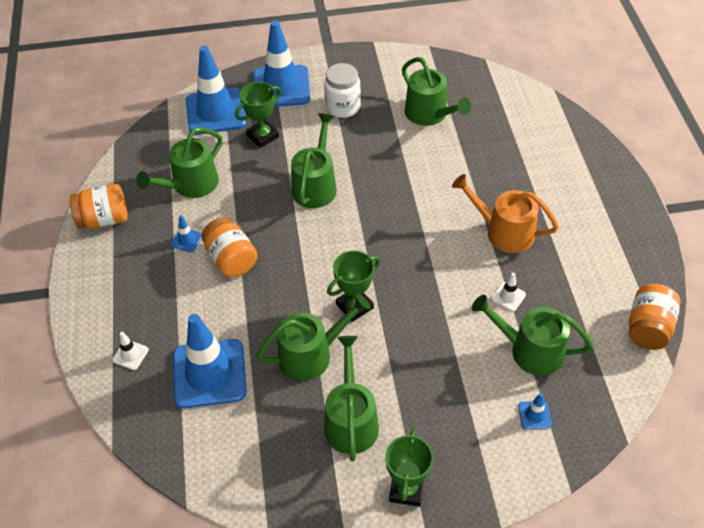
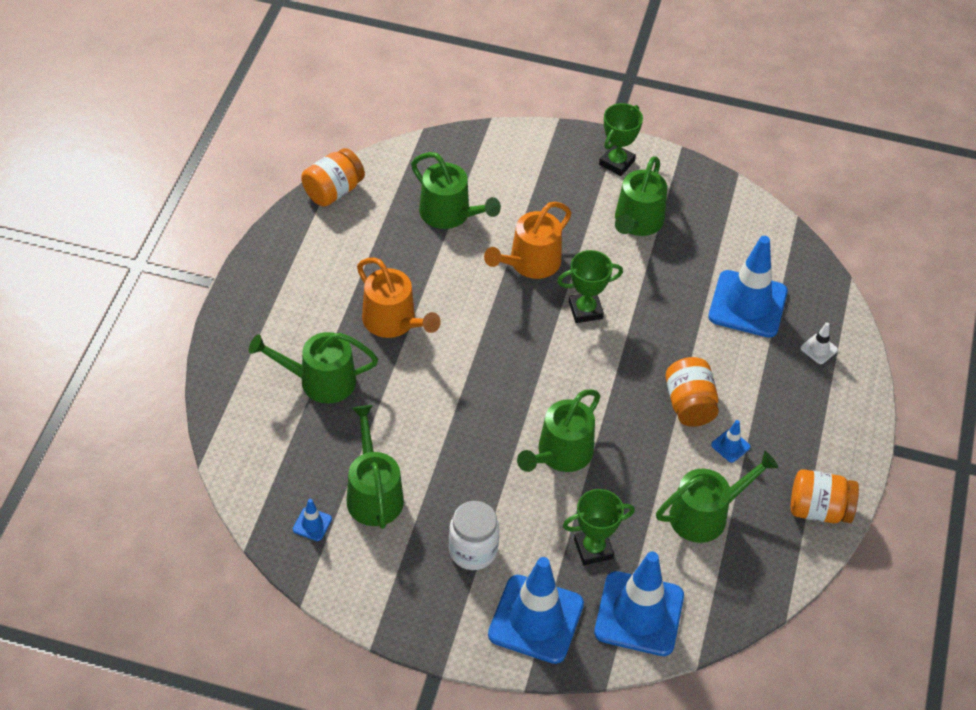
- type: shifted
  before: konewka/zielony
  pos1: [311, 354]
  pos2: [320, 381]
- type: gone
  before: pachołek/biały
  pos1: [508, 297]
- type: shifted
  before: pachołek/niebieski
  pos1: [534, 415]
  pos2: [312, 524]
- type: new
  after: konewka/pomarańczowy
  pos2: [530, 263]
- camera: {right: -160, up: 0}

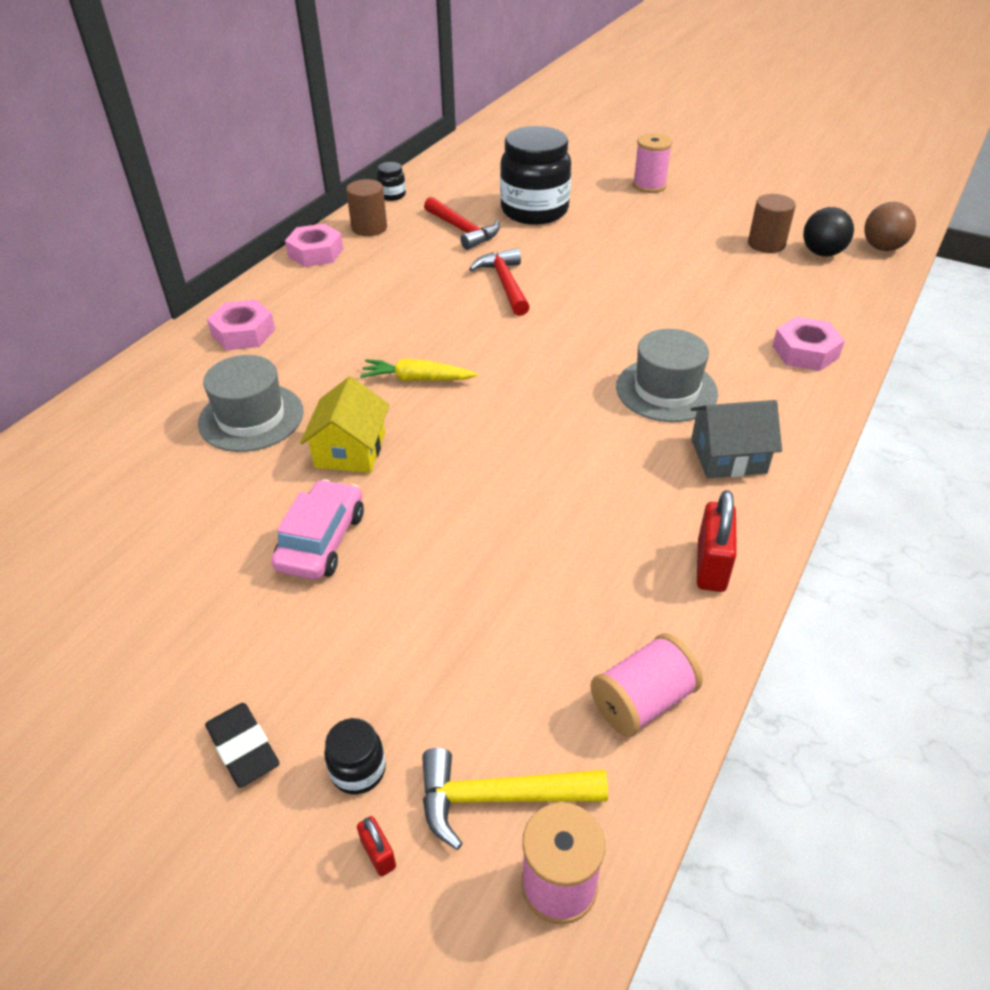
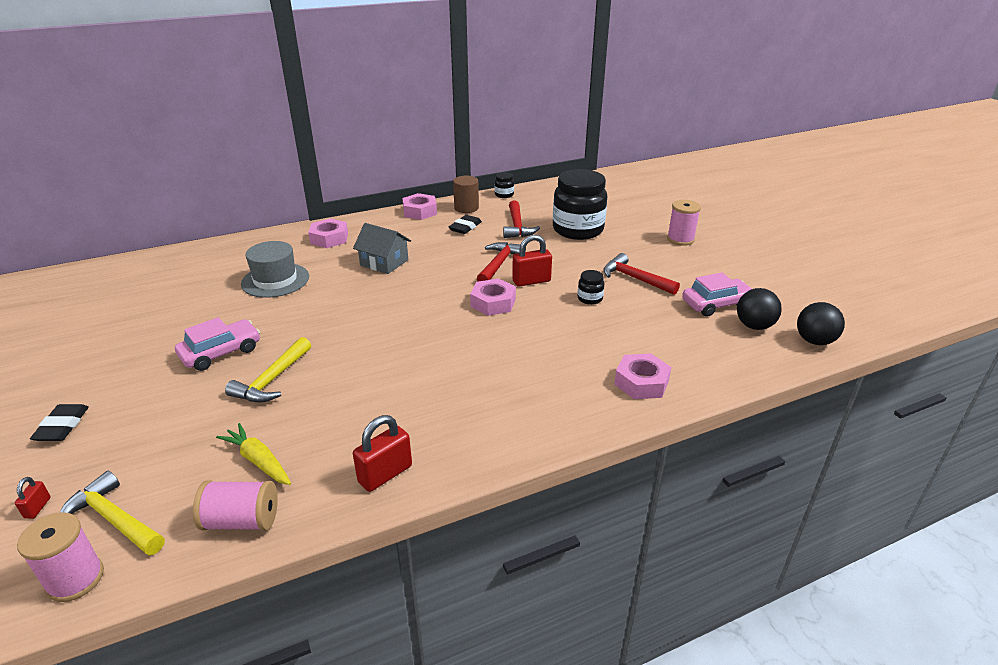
- type: gone
  before: domek/żółty
  pos1: [350, 450]
- type: shifted
  before: słoik/czarny
  pos1: [358, 770]
  pos2: [590, 299]
- type: shifted
  before: marchewka/żółty
  pos1: [417, 379]
  pos2: [258, 461]
- type: gone
  before: kapelusz/szary
  pos1: [666, 390]
- type: shifted
  before: domek/szary
  pos1: [728, 456]
  pos2: [384, 262]
- type: swapped
  before: walec/brązowy
  after: samochód/różowy
  pos1: [766, 244]
  pos2: [716, 304]
- type: repainted
  before: piłka/brązowy
  after: piłka/czarny
  pos1: [882, 248]
  pos2: [814, 341]
- type: new
  after: młotek/żółty
  pos2: [272, 380]
- type: new
  after: gumka do mazania/czarny
  pos2: [465, 227]
- type: new
  after: nakrętka/różowy
  pos2: [493, 303]
- type: new
  after: kłódka/czerwony
  pos2: [531, 281]
- type: new
  after: młotek/czerwony
  pos2: [634, 278]
- camera: {right: 35, up: -10}

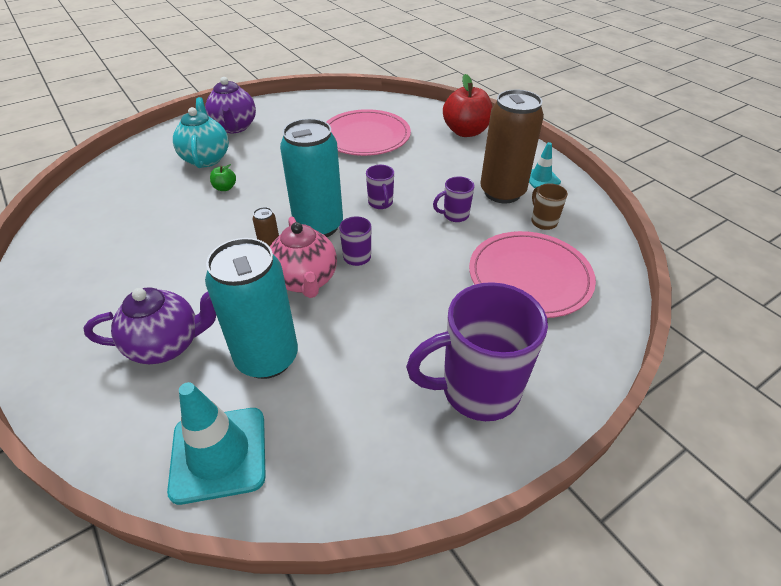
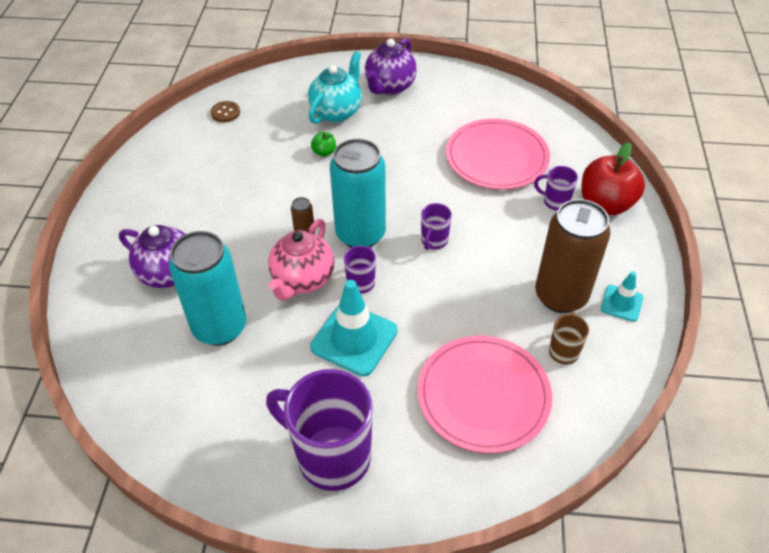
- type: shifted
  before: pachołek/turkusowy
  pos1: [219, 454]
  pos2: [354, 339]
- type: shifted
  before: kubek/fioletowy
  pos1: [455, 215]
  pos2: [555, 202]
- type: new
  after: guzik/brązowy
  pos2: [225, 113]
- camera: {right: 40, up: 5}

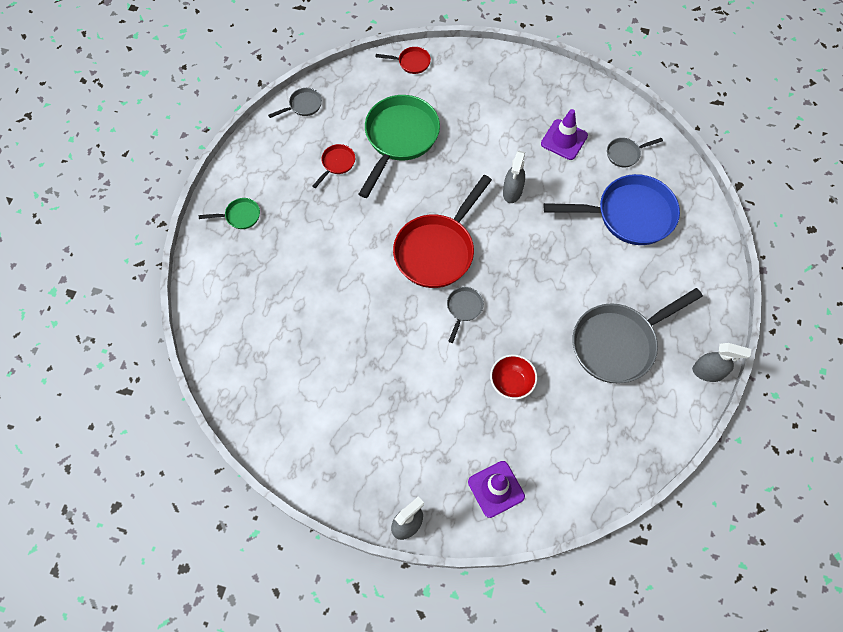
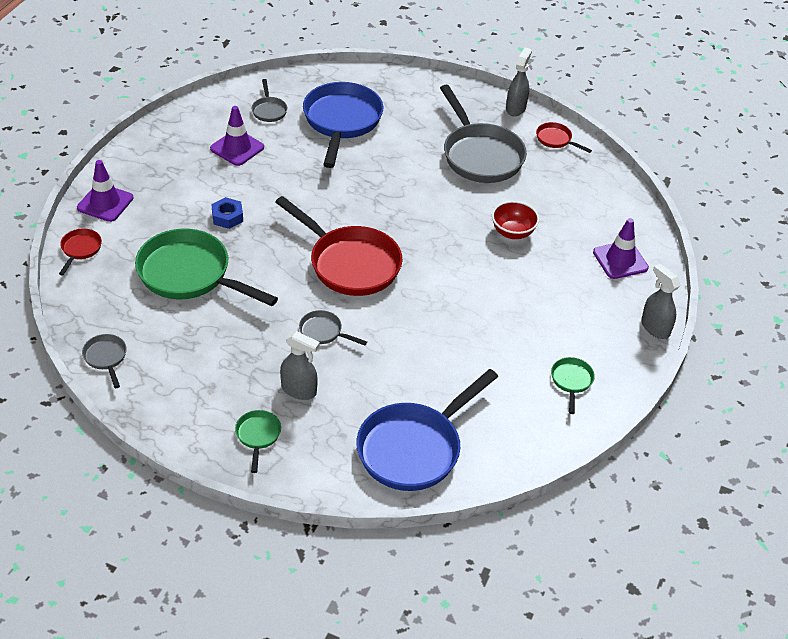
- type: shifted
  before: patelnia/czerwony
  pos1: [337, 164]
  pos2: [556, 140]
- type: shifted
  before: patelnia/szary
  pos1: [463, 309]
  pos2: [323, 332]
- type: shifted
  before: spryskiwacz/szary
  pos1: [512, 192]
  pos2: [299, 390]
- type: new
  after: pachołek/fioletowy
  pos2: [105, 203]
- type: new
  after: nakrętka/niebieski
  pos2: [227, 217]
- type: new
  after: patelnia/niebieski
  pos2: [414, 448]
- type: new
  after: patelnia/zielony
  pos2: [571, 381]
- camera: {right: -85, up: -20}

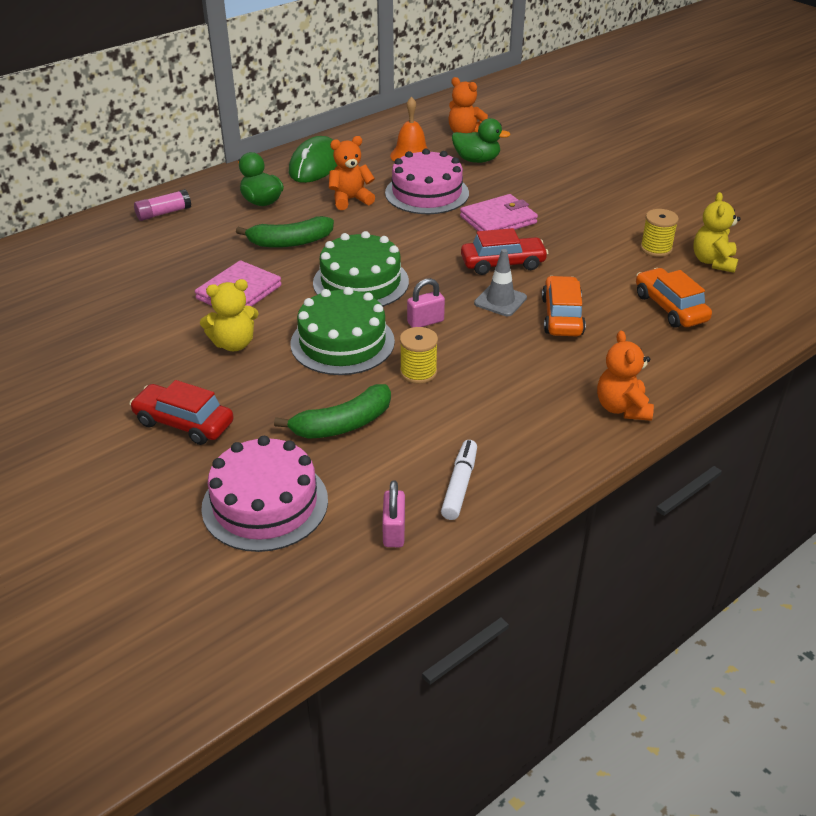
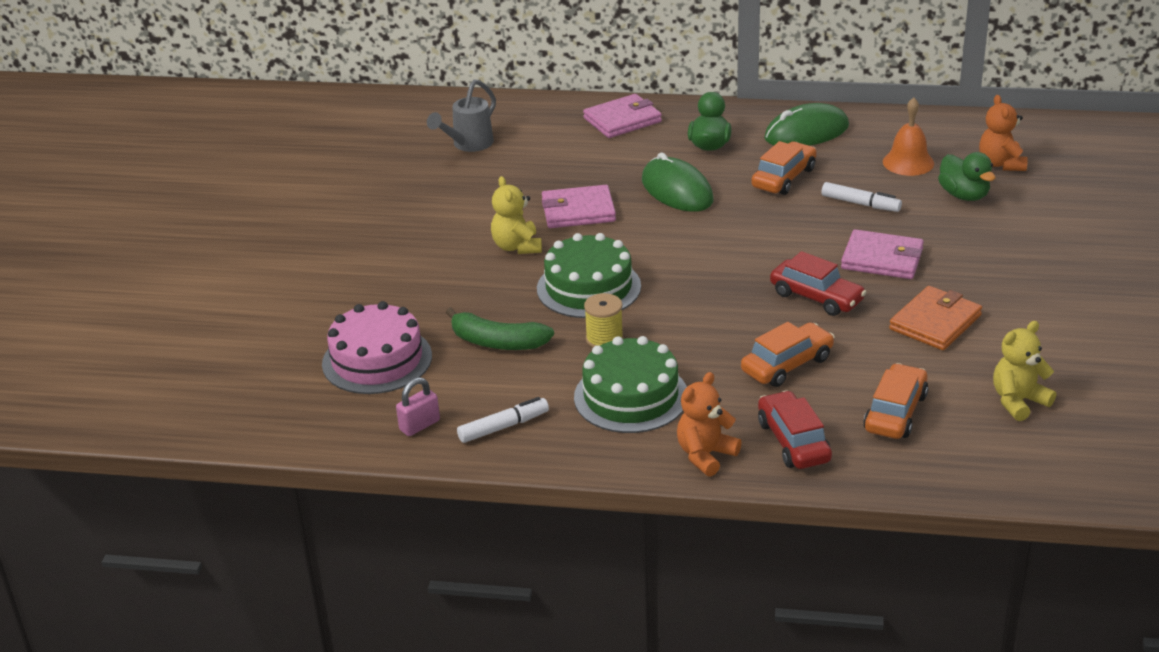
- type: shifted
  before: samochód/czerwony
  pos1: [184, 423]
  pos2: [793, 441]
- type: swapped
  before: klej w sztyfcie/różowy
  after: portfel/różowy
  pos1: [164, 213]
  pos2: [622, 120]
- type: rotated
  before: miś/żółty
  pos1: [234, 344]
  pos2: [517, 247]
  turn: 45
- type: swapped
  before: banan/zielony
  after: myszka/zielony
  pos1: [290, 242]
  pos2: [677, 190]
- type: shifted
  before: tort/zielony
  pos1: [361, 282]
  pos2: [631, 396]
- type: swapped
  before: miś/pomarańczowy
  after: samochód/pomarańczowy
  pos1: [350, 200]
  pos2: [784, 178]
- type: swapped
  before: tort/różowy
  after: flamaster/biały
  pos1: [427, 193]
  pos2: [860, 204]
- type: gone
  before: kłódka/różowy
  pos1: [425, 322]
- type: gone
  before: pachołek/szary
  pos1: [500, 300]
- type: gone
  before: szpulka/żółty
  pos1: [656, 248]
- type: new
  after: konewka/szary
  pos2: [468, 145]
- type: new
  after: portfel/pomarańczowy
  pos2: [935, 322]
- camera: {right: 50, up: -5}

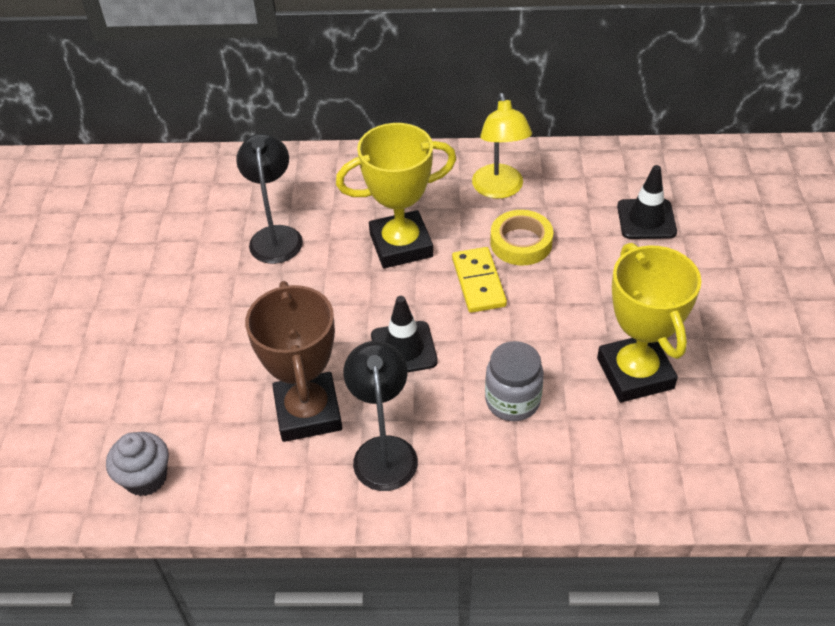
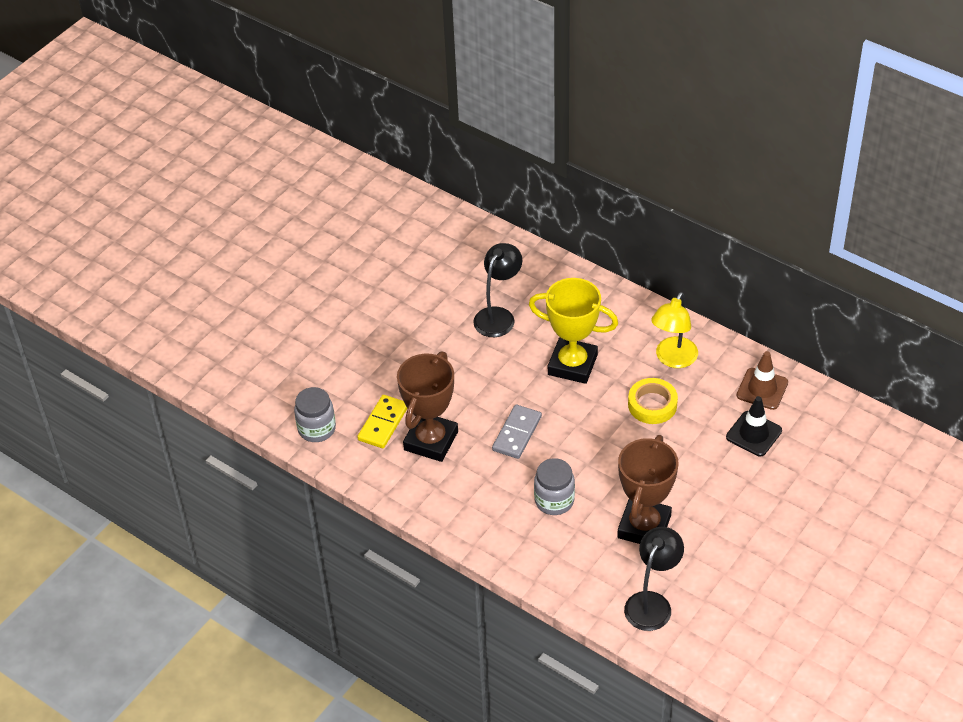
- type: swapped
  before: muffinka/szary
  after: słoik/szary
  pos1: [146, 478]
  pos2: [317, 429]
- type: shifted
  before: lampka/czarny
  pos1: [384, 451]
  pos2: [652, 603]
- type: swapped
  before: pachołek/czarny
  after: kostka domina/szary
  pos1: [404, 348]
  pos2: [517, 433]
- type: shifted
  before: kostka domina/żółty
  pos1: [478, 282]
  pos2: [383, 423]
- type: repainted
  before: puchar/żółty
  after: puchar/brązowy
  pos1: [635, 373]
  pos2: [644, 526]
- type: new
  after: pachołek/brązowy
  pos2: [762, 389]
- camera: {right: 35, up: 0}

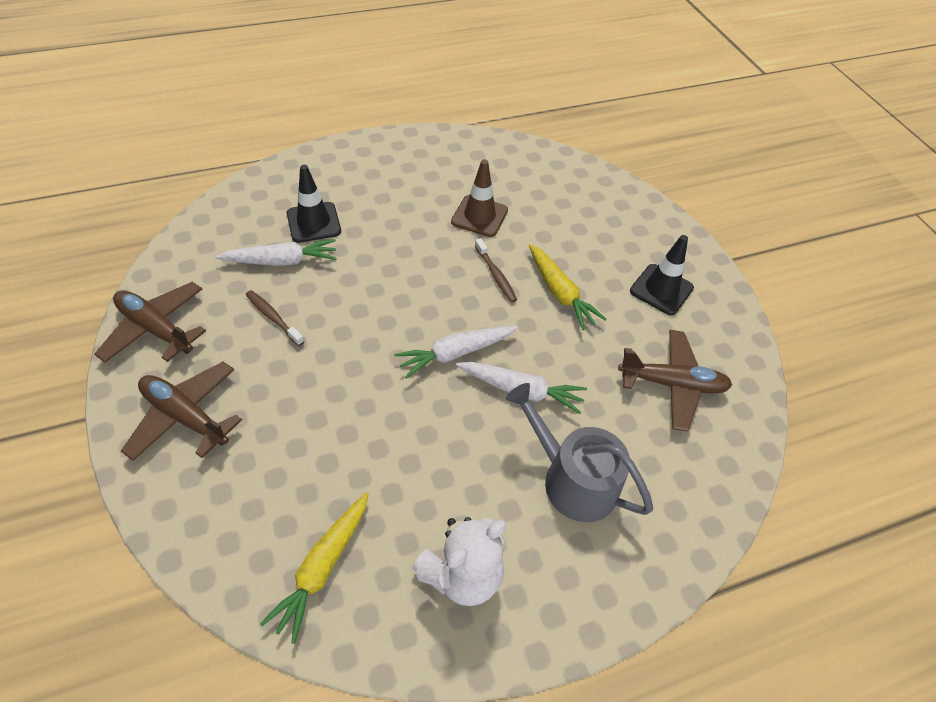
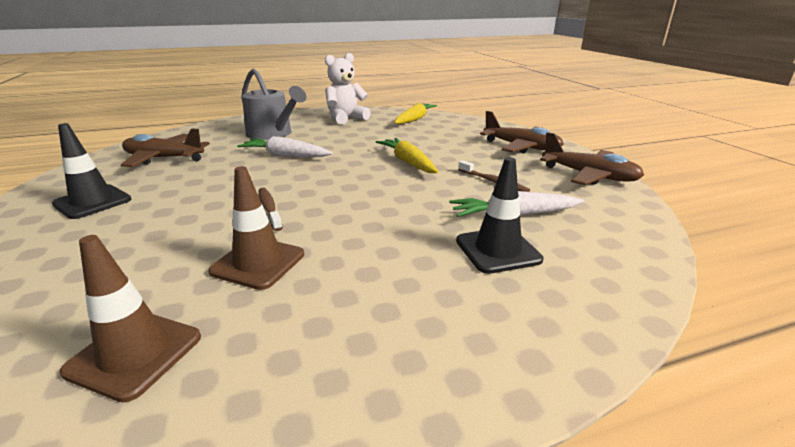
- type: gone
  before: marchewka/biały
  pos1: [455, 353]
- type: shifted
  before: marchewka/żółty
  pos1: [560, 293]
  pos2: [408, 162]
- type: new
  after: pachołek/brązowy
  pos2: [135, 354]
- camera: {right: -175, up: -25}

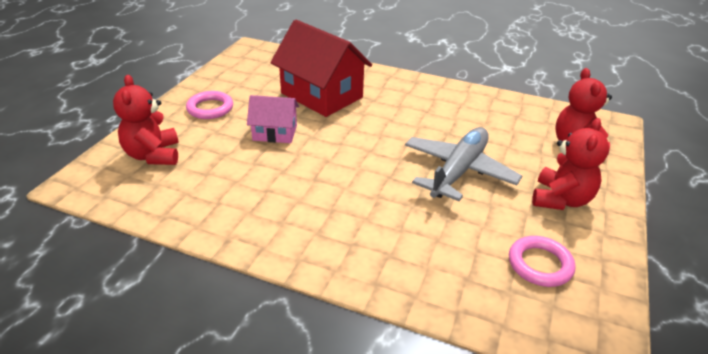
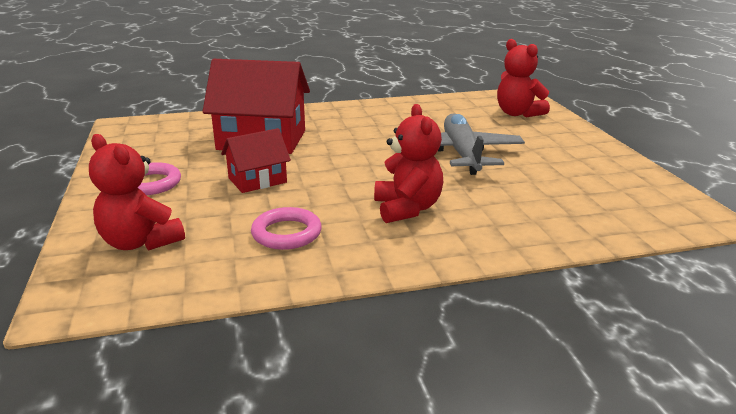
- type: repainted
  before: domek/różowy
  after: domek/czerwony
  pos1: [275, 133]
  pos2: [257, 180]
- type: shifted
  before: pierścień/różowy
  pos1: [540, 264]
  pos2: [286, 233]
- type: shifted
  before: miś/czerwony
  pos1: [560, 199]
  pos2: [407, 209]
- camera: {right: -35, up: -10}

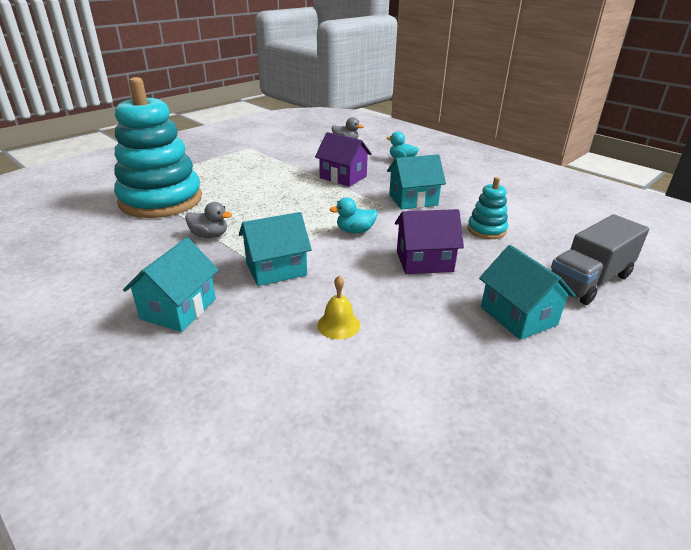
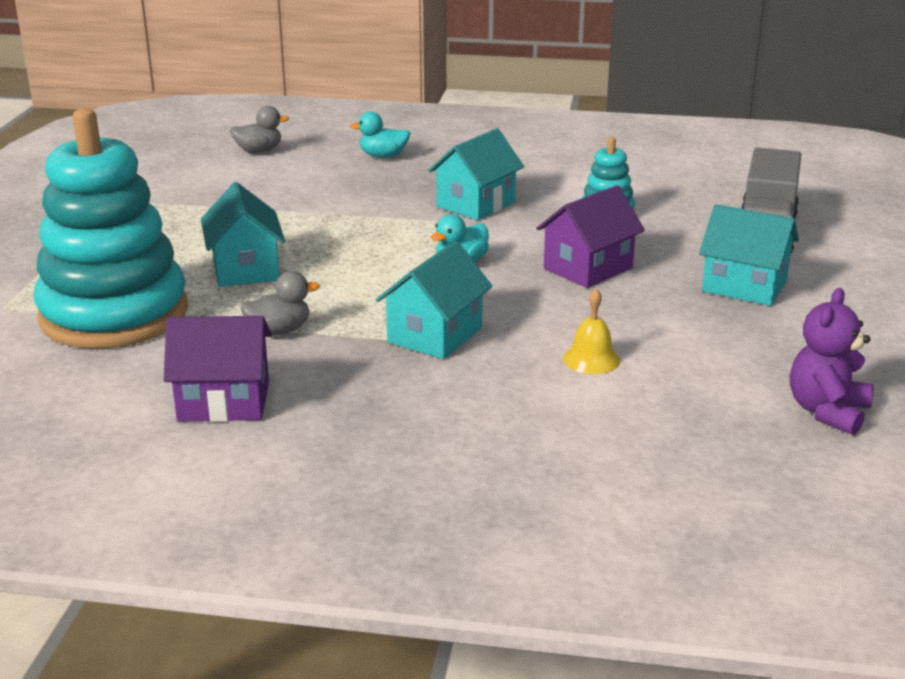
- type: shifted
  before: domek/turkusowy
  pos1: [179, 309]
  pos2: [245, 269]
- type: shifted
  before: domek/fioletowy
  pos1: [343, 177]
  pos2: [224, 401]
- type: new
  after: miś/fioletowy
  pos2: [827, 412]
- camera: {right: -35, up: -5}

